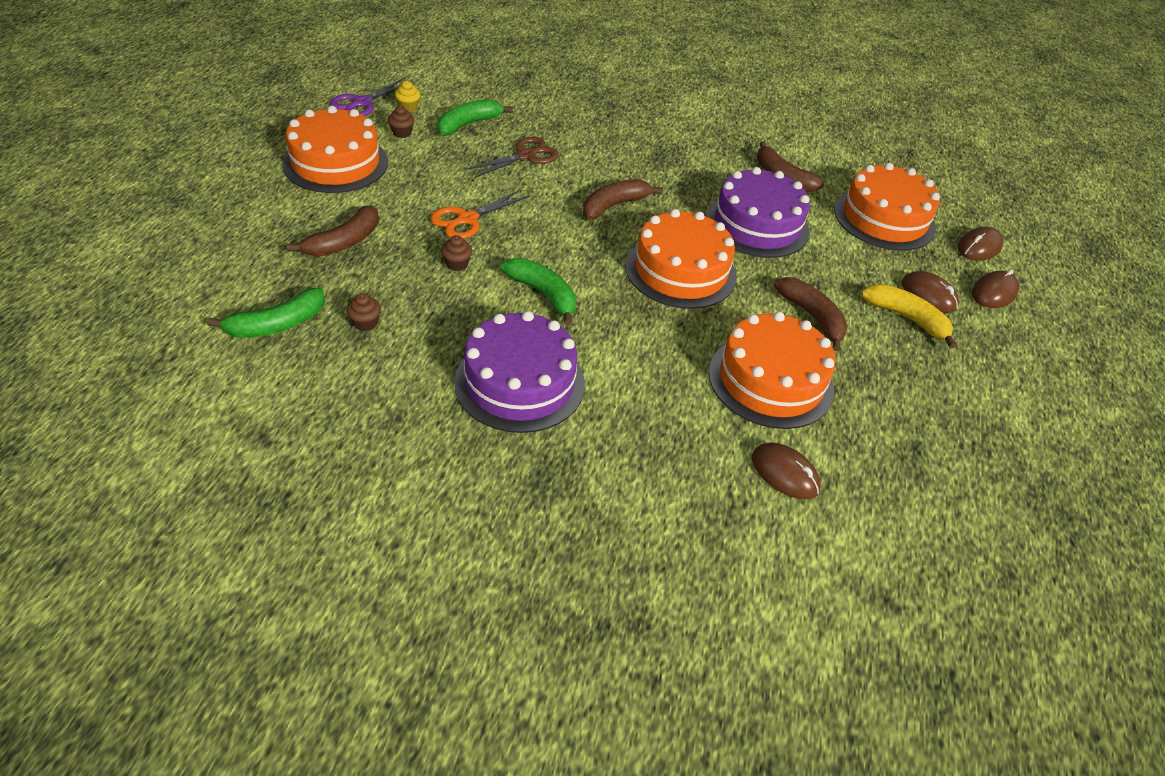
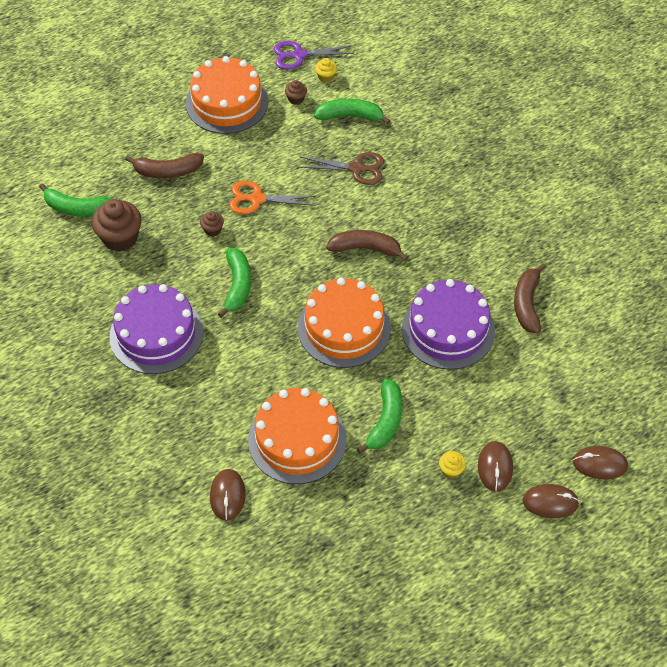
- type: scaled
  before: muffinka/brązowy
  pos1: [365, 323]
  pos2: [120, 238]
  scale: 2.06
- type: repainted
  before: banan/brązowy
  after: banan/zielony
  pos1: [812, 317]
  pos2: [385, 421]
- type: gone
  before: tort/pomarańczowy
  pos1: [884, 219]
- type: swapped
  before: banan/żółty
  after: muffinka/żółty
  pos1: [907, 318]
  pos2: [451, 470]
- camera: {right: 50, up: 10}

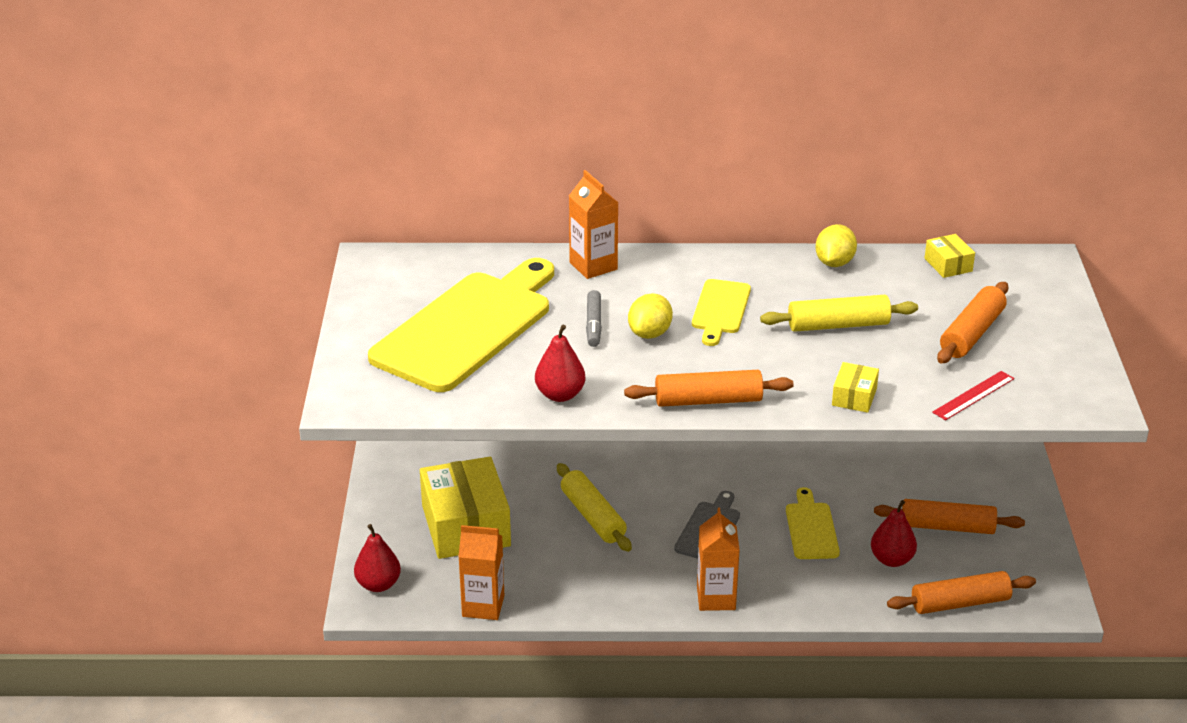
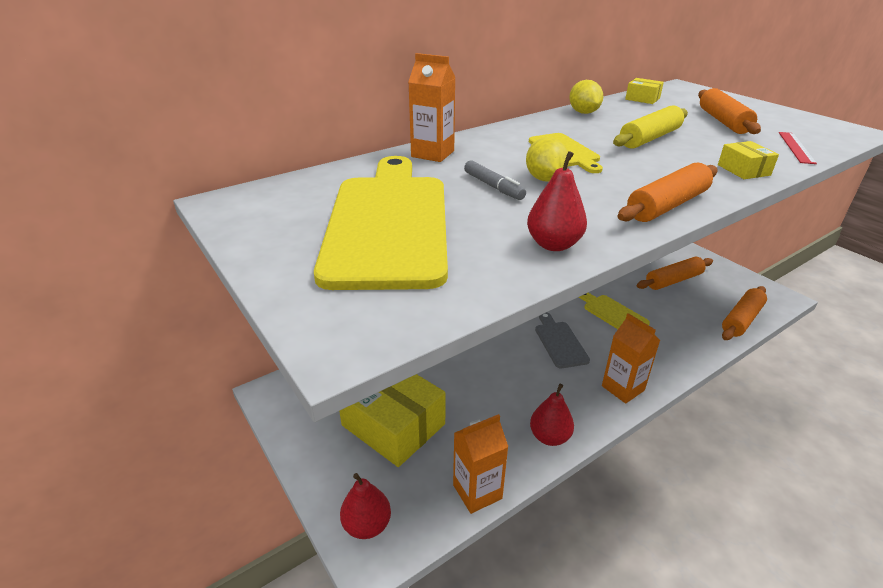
- type: gone
  before: wałek do ciasta/żółty
  pos1: [593, 516]
- type: shifted
  before: gruszka/czerwony
  pos1: [891, 560]
  pos2: [549, 437]
- camera: {right: -35, up: 0}

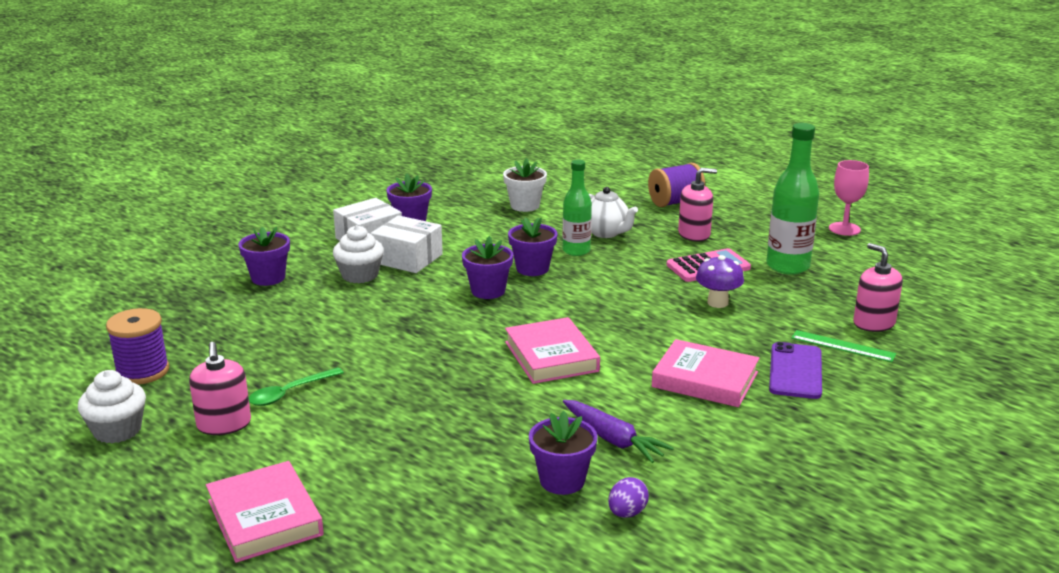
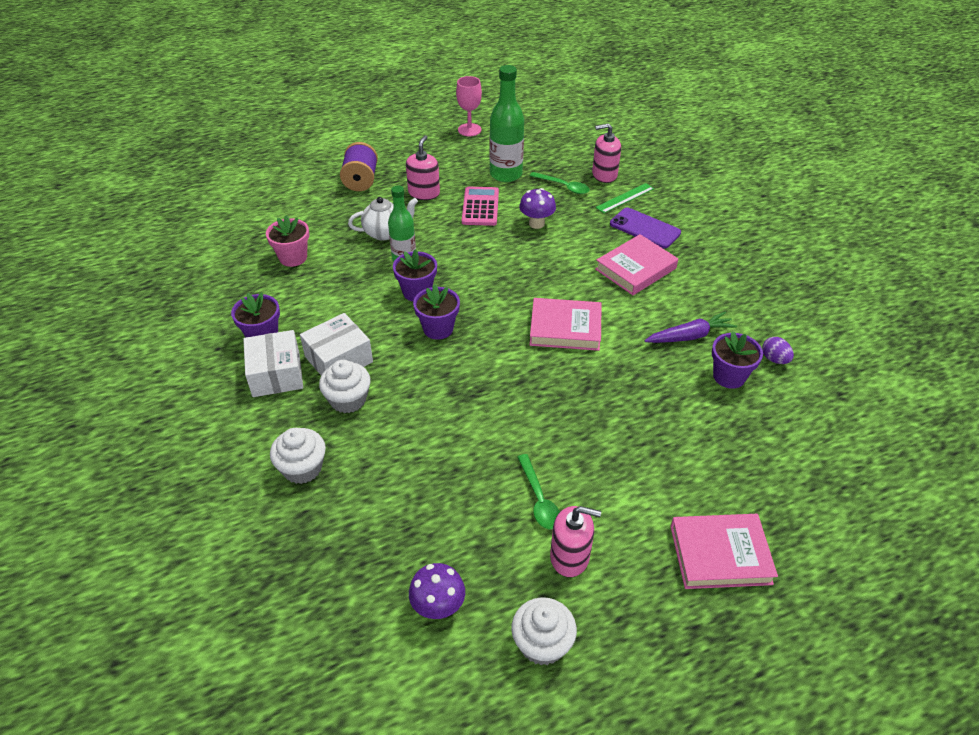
- type: swapped
  before: szpulka/fioletowy
  after: grzyb/fioletowy
  pos1: [142, 371]
  pos2: [438, 607]
- type: swapped
  before: doniczka/fioletowy
  after: muffinka/biały
  pos1: [268, 278]
  pos2: [302, 468]
- type: repainted
  before: doniczka/biały
  after: doniczka/różowy
  pos1: [525, 206]
  pos2: [293, 257]
- type: new
  after: łyżka/zielony
  pos2: [563, 187]
- camera: {right: -65, up: 20}

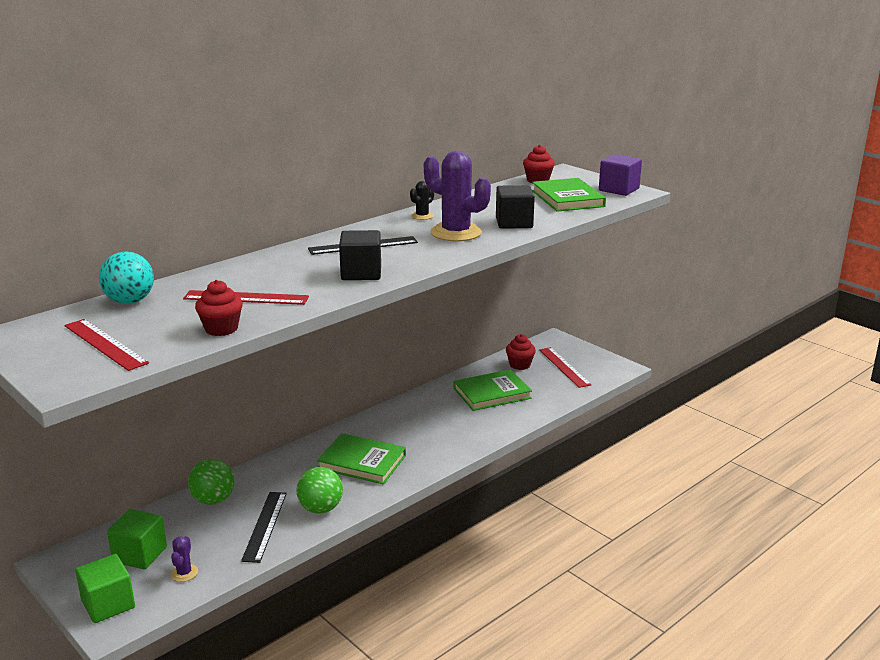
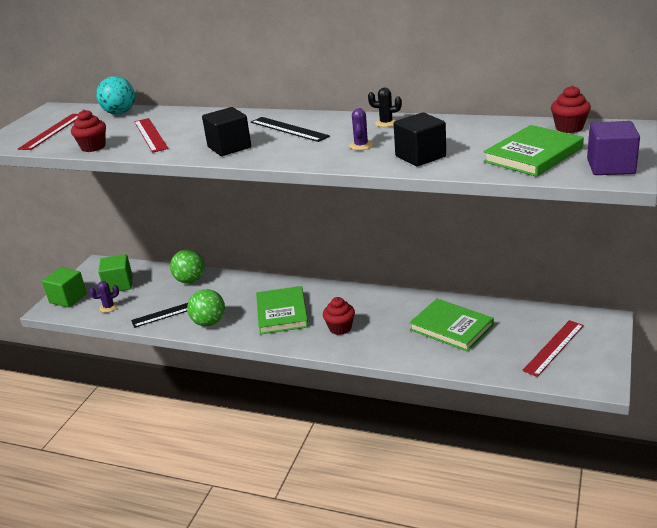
- type: scaled
  before: kaktus/fioletowy
  pos1: [456, 233]
  pos2: [361, 145]
  scale: 0.46
- type: shifted
  before: muffinka/czerwony
  pos1: [520, 365]
  pos2: [340, 328]
- camera: {right: 65, up: 5}

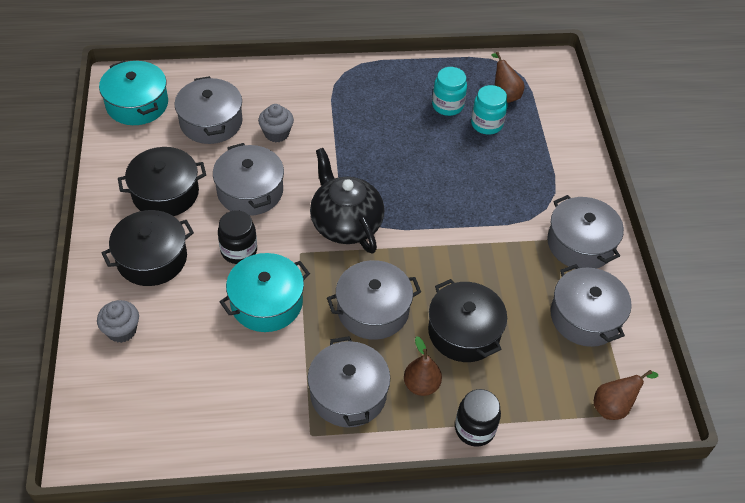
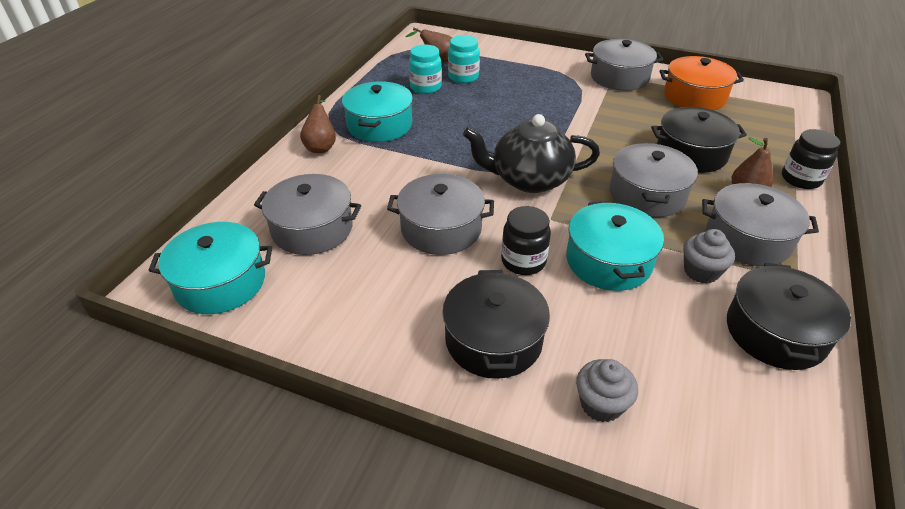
- type: shifted
  before: garnek/czarny
  pos1: [165, 193]
  pos2: [775, 332]
- type: shifted
  before: muffinka/szary
  pos1: [276, 133]
  pos2: [701, 271]
- type: repainted
  before: garnek/szary
  after: garnek/pomarańczowy
  pos1: [585, 317]
  pos2: [694, 97]
- type: shifted
  before: gruszka/brązowy
  pos1: [614, 406]
  pos2: [321, 146]
- type: new
  after: garnek/turkusowy
  pos2: [379, 125]
- camera: {right: -60, up: -10}

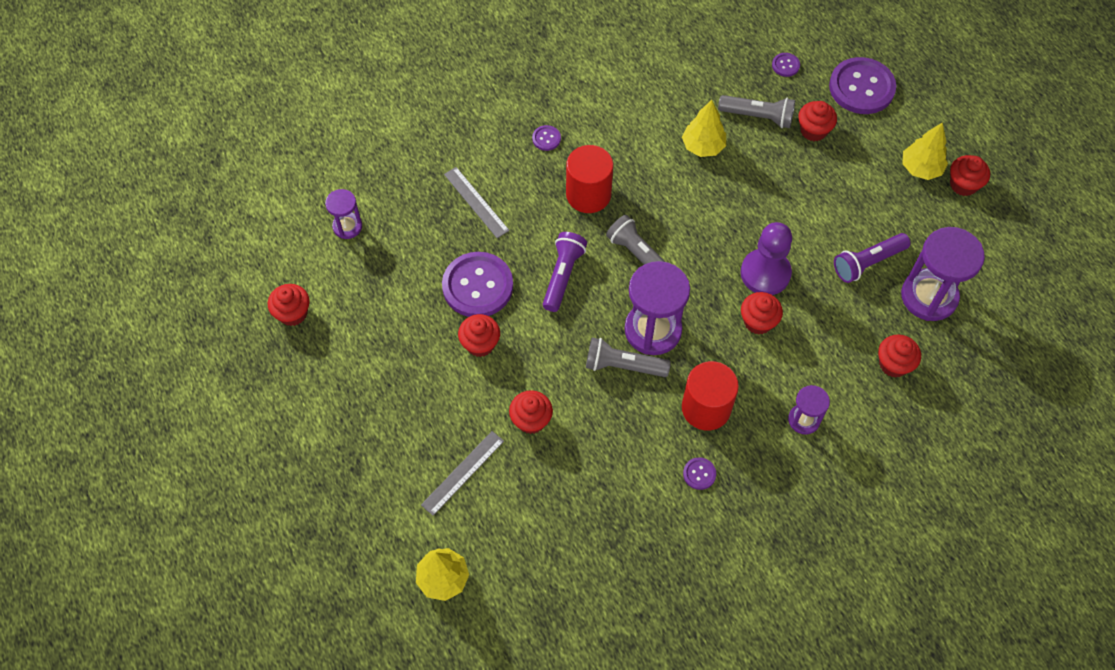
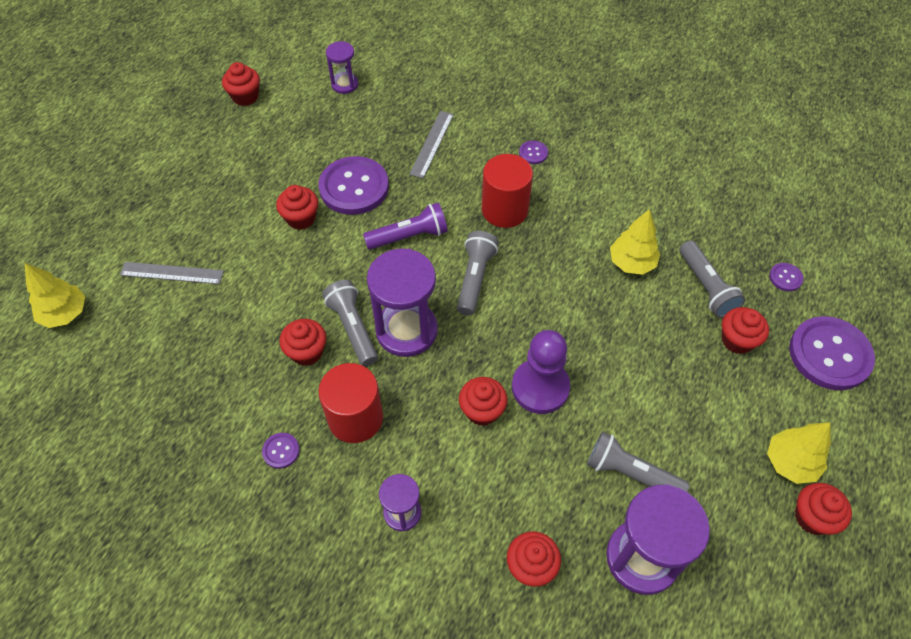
- type: shifted
  before: muffinka/czerwony
  pos1: [531, 420]
  pos2: [307, 352]
- type: repainted
  before: latarka/fioletowy
  after: latarka/szary
  pos1: [867, 262]
  pos2: [630, 473]
- camera: {right: 55, up: -5}

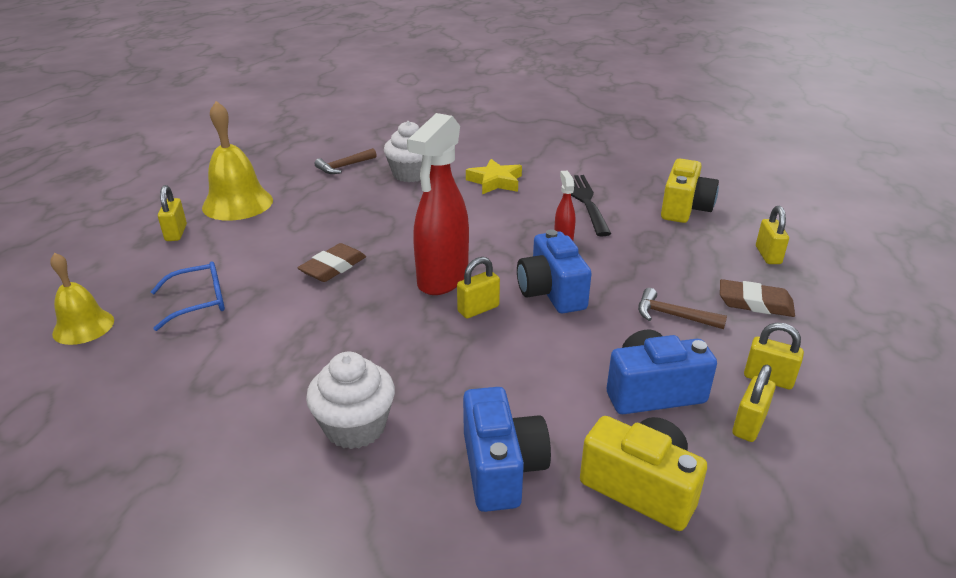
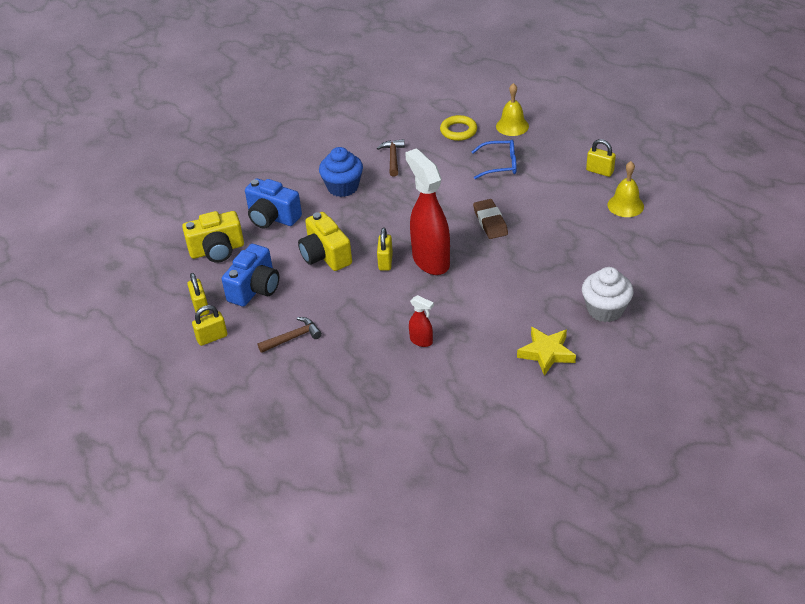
- type: rotated
  before: okulary/niebieski
  pos1: [199, 302]
  pos2: [500, 165]
  turn: -105
- type: scaled
  before: dzwonek/żółty
  pos1: [237, 203]
  pos2: [625, 205]
  scale: 0.63
- type: repainted
  before: muffinka/biały
  after: muffinka/niebieski
  pos1: [355, 427]
  pos2: [343, 187]
- type: shifted
  before: młotek/brązowy
  pos1: [344, 166]
  pos2: [393, 158]
- type: gone
  before: aparat fotograficzny/niebieski
  pos1: [551, 292]
- type: gone
  before: widelec/czarny
  pos1: [586, 202]
- type: shifted
  before: aparat fotograficzny/żółty
  pos1: [684, 209]
  pos2: [325, 255]
- type: gone
  before: gumka do mazania/brązowy
  pos1: [755, 303]
- type: gone
  before: kłódka/żółty
  pos1: [768, 255]
- type: new
  after: pierścień/żółty
  pos2: [458, 131]
- camera: {right: 130, up: 10}

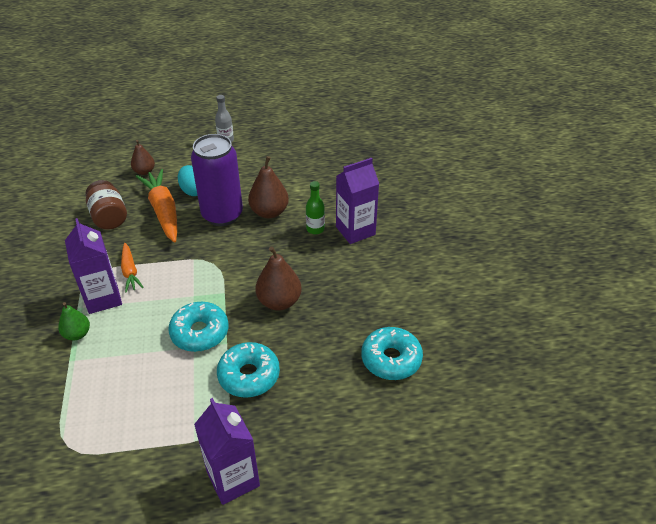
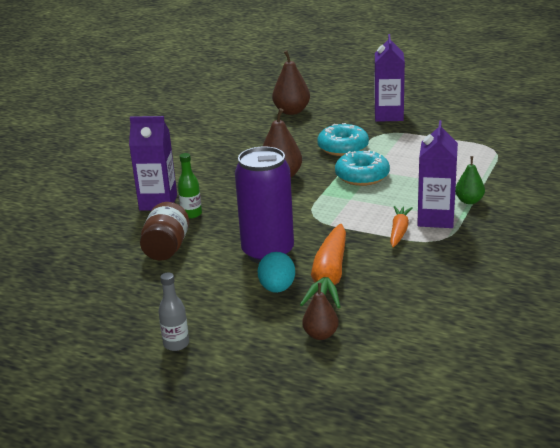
- type: shifted
  before: słoik/brązowy
  pos1: [109, 217]
  pos2: [166, 248]
- type: shifted
  before: gruszka/brązowy
  pos1: [269, 212]
  pos2: [291, 111]
- type: gone
  before: donut/turkusowy
  pos1: [391, 359]
- camera: {right: -145, up: -15}

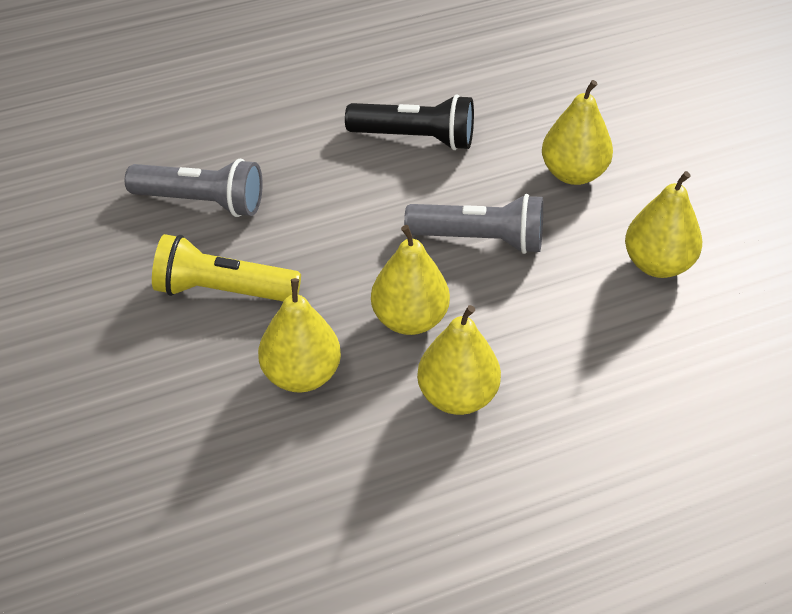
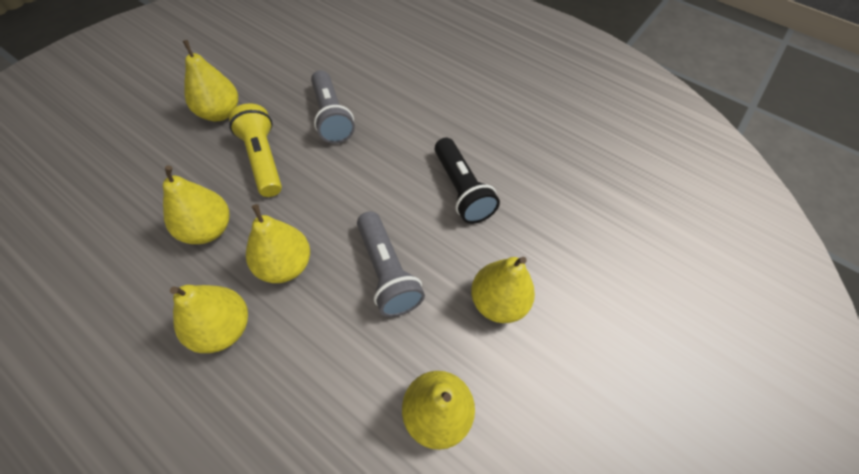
- type: new
  after: gruszka/żółty
  pos2: [220, 113]
- camera: {right: 55, up: 10}

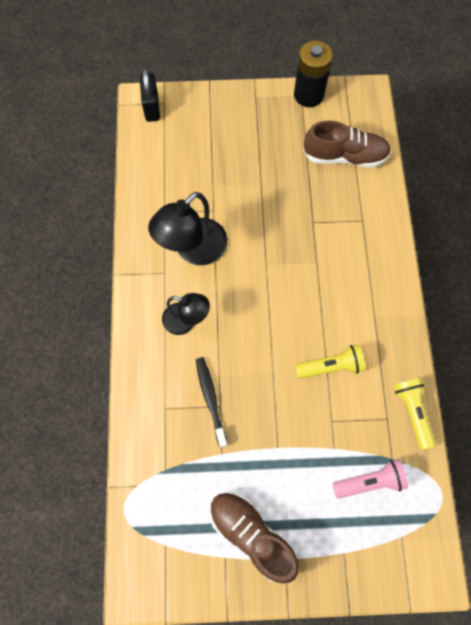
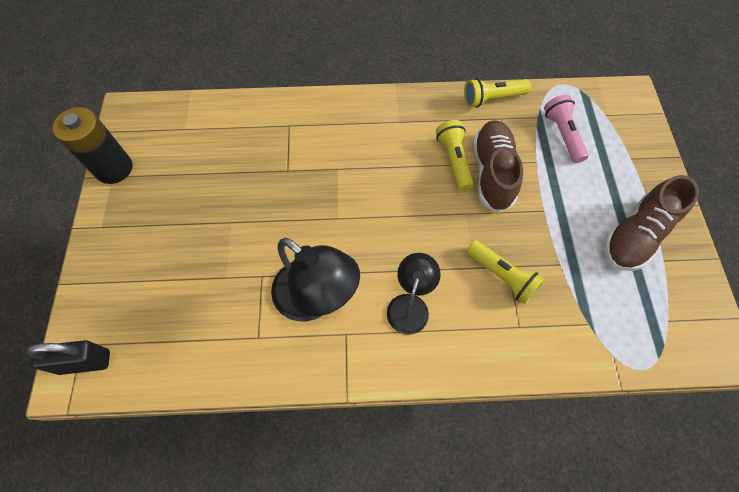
- type: swapped
  before: szczoteczka do zębów/czarny
  after: latarka/żółty
  pos1: [210, 399]
  pos2: [502, 276]
- type: shifted
  before: but/brązowy
  pos1: [345, 156]
  pos2: [492, 173]
- camera: {right: -90, up: -5}

